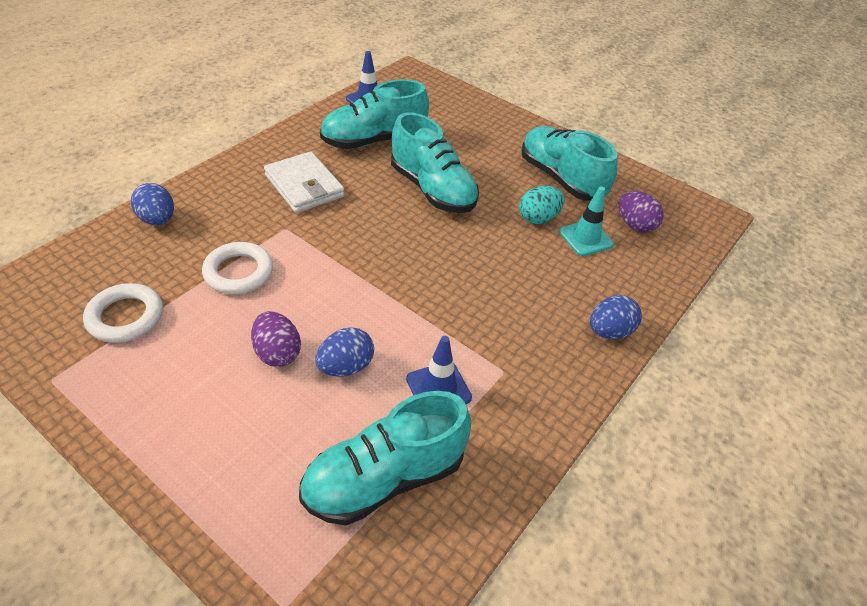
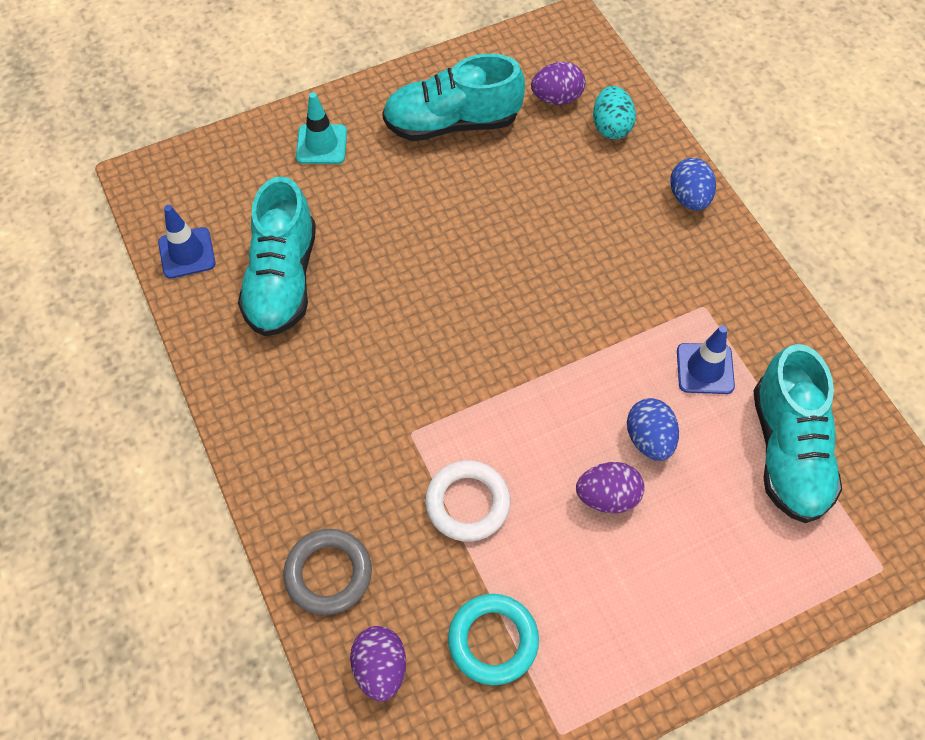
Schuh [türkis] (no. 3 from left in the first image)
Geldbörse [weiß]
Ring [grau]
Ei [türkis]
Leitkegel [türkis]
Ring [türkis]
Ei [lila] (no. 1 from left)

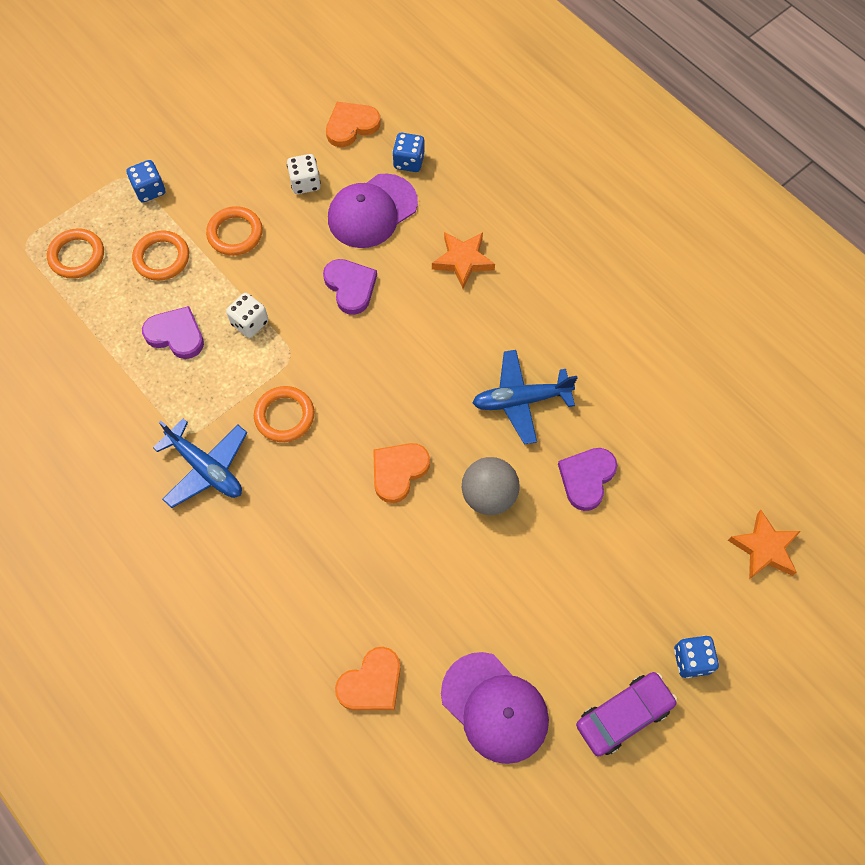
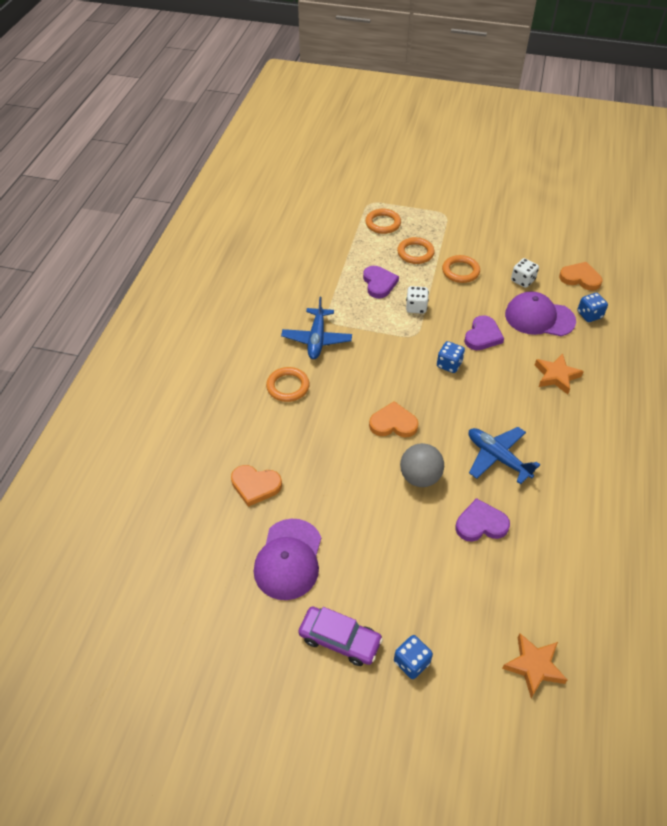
Spielwürfel [blau] (no. 2 from left)
Ring [orange] (no. 1 from left)

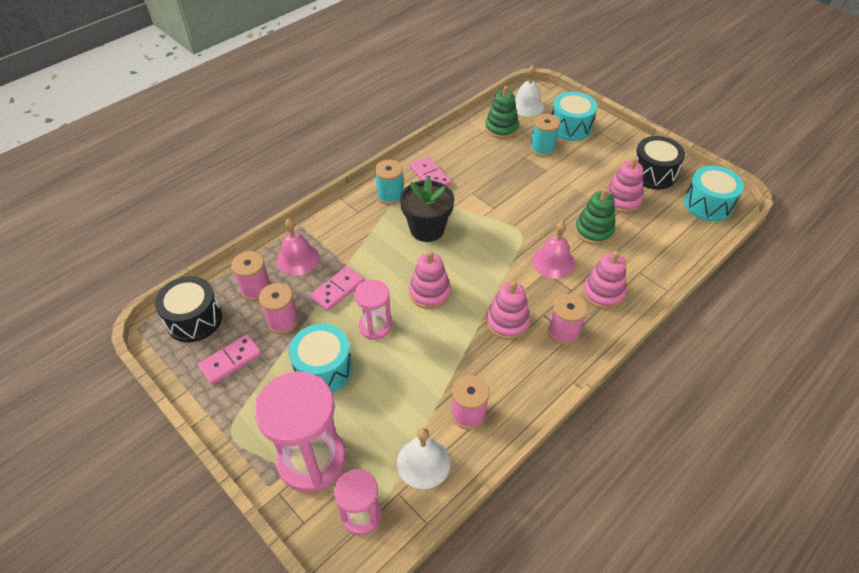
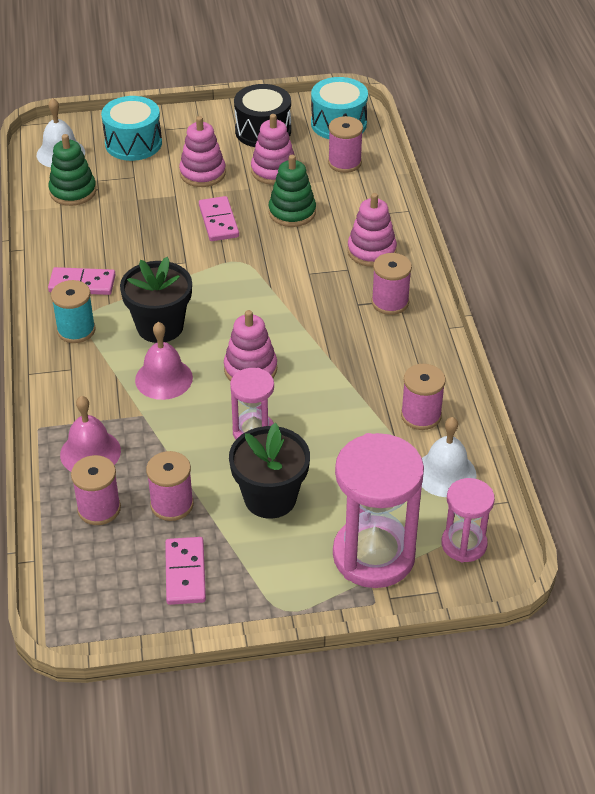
Garnrolle [türkis] (no. 2 from left in the first image)
Glocke [rosa] (no. 2 from left)
Dominostein [rosa] (no. 3 from left)
Trommel [schwarz] (no. 1 from left in the first image)
Stapelspielzeug [rosa] (no. 1 from left)
Blumentopf [schwarz] (no. 2 from left)
Garnrolle [rosa] (no. 3 from left)

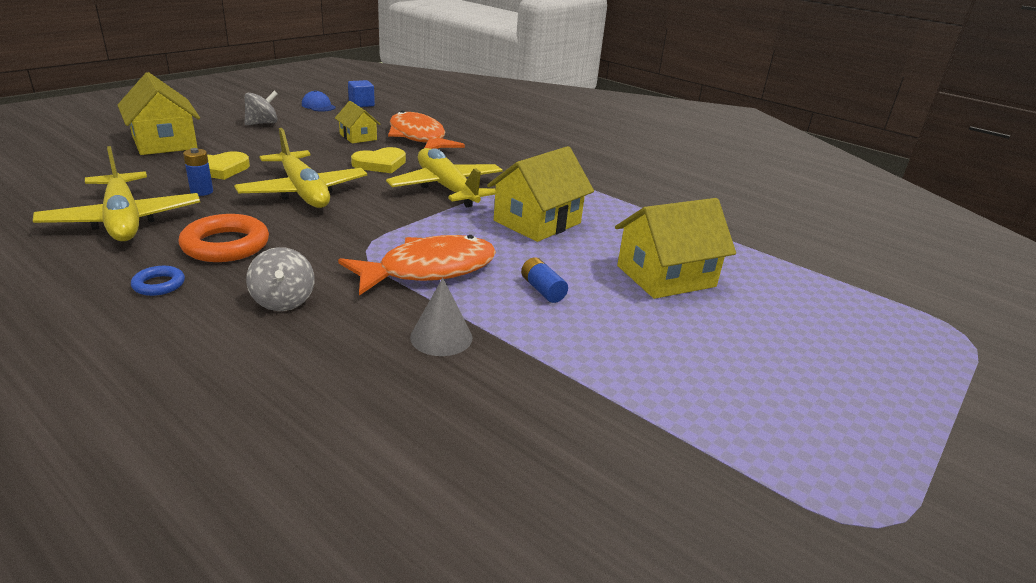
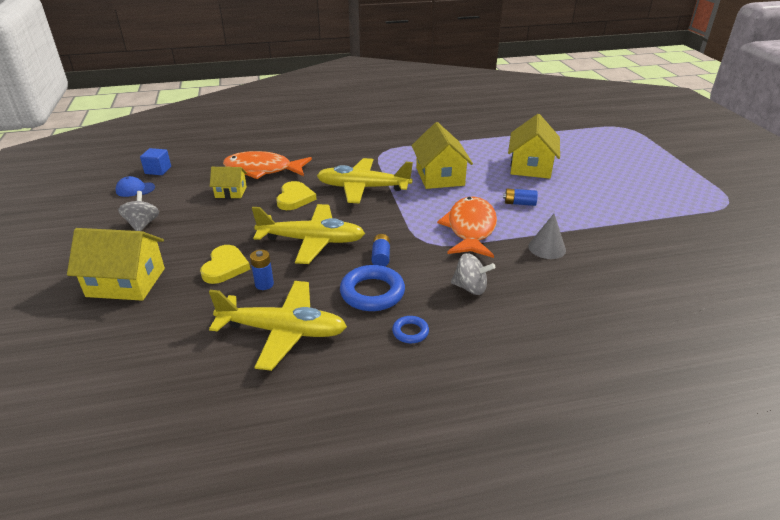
Ring [blau] (no. 1 from left)
Batterie [blau] (no. 2 from left)

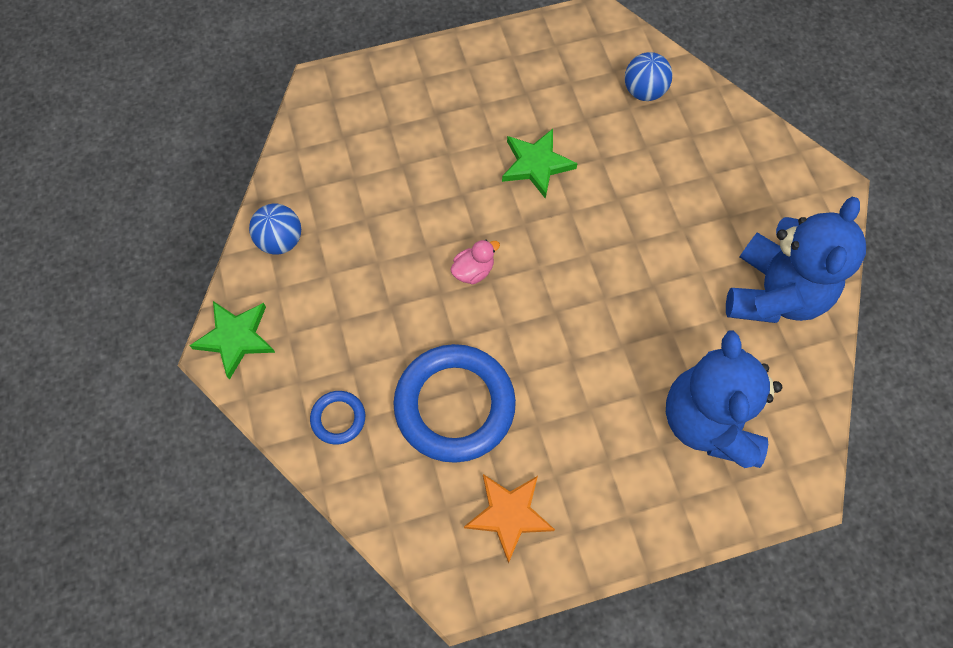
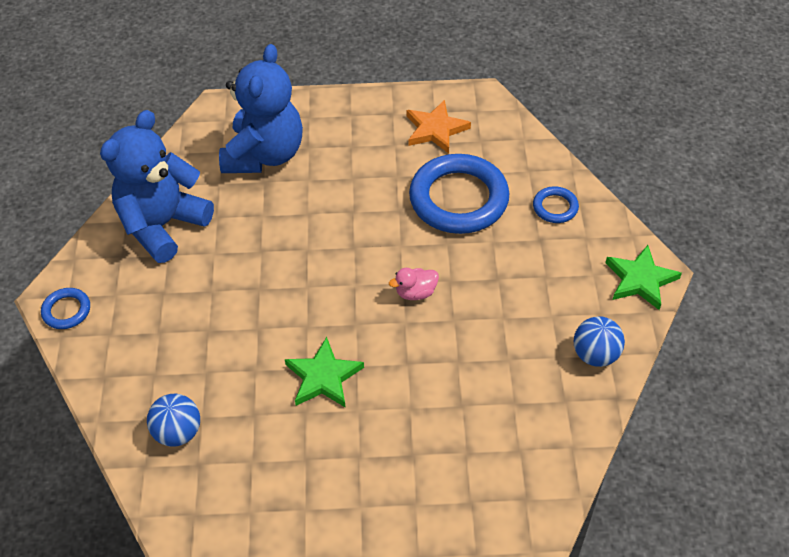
Ring [blau] (no. 1 from left)

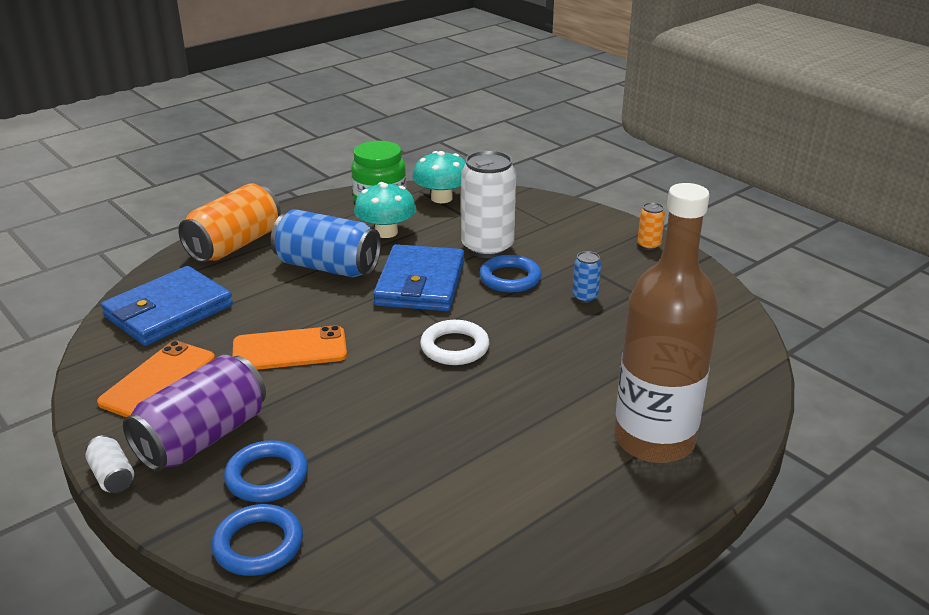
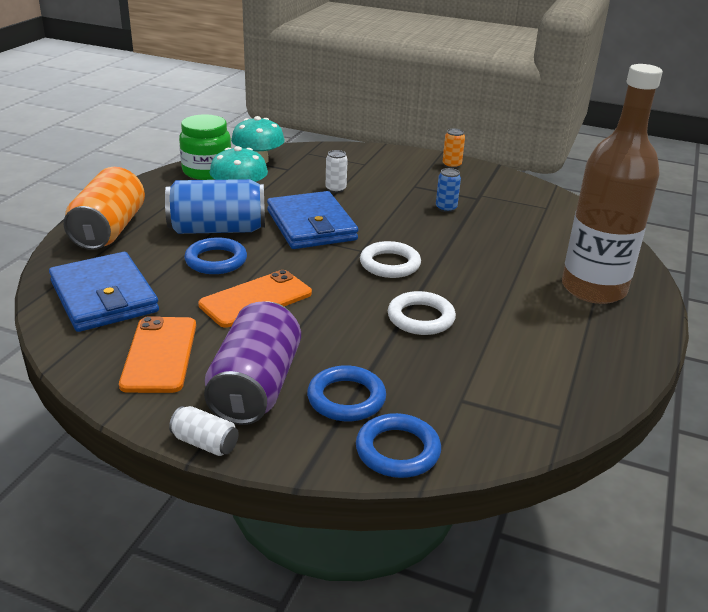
Dose [weiß] (no. 2 from left)
Ring [blau] (no. 1 from left)
Geldbörse [blau] (no. 1 from left)
Ring [weiß] (no. 2 from left)

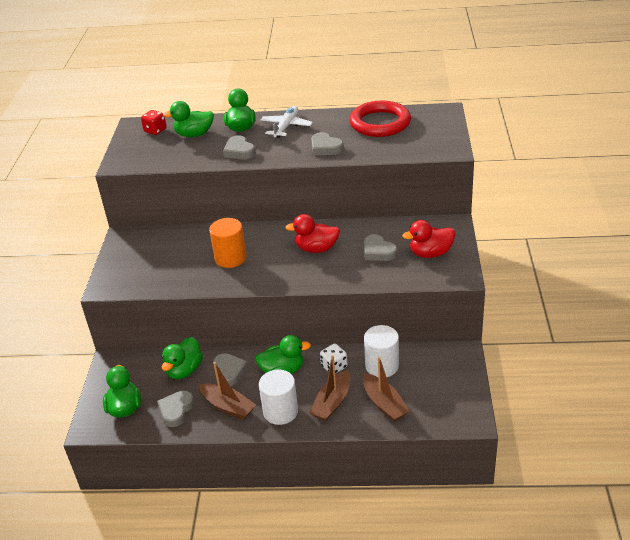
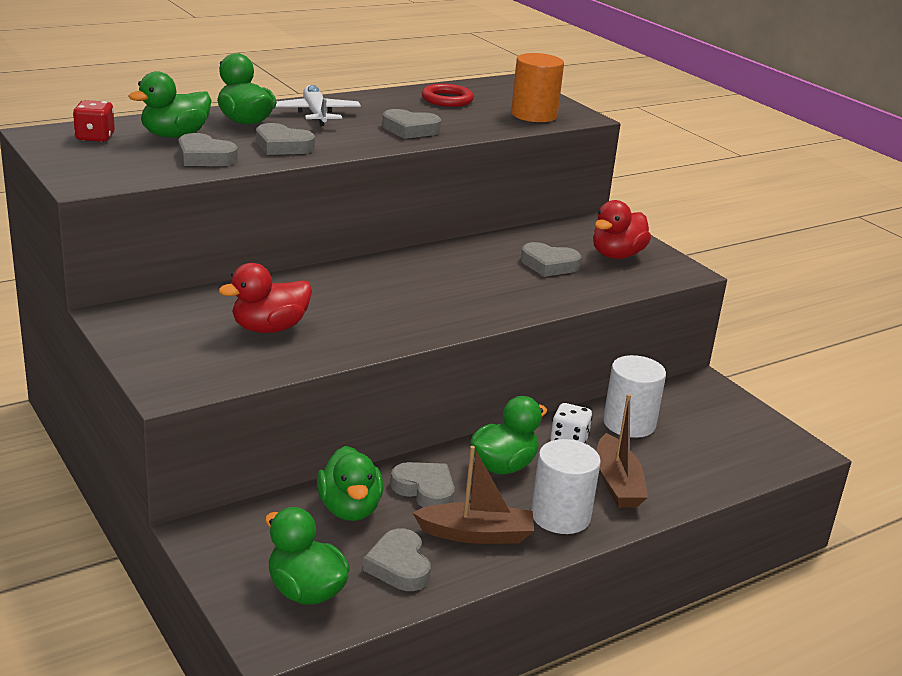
Ring [rot]
Ente [rot] (no. 1 from left)
Vollzylinder [orange]
Boot [braun] (no. 3 from left in the first image)
Herz [grau] (no. 1 from left)

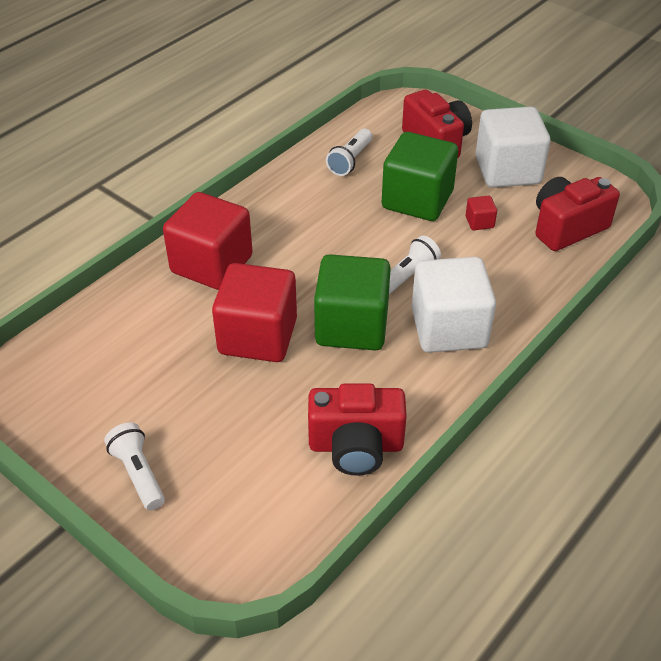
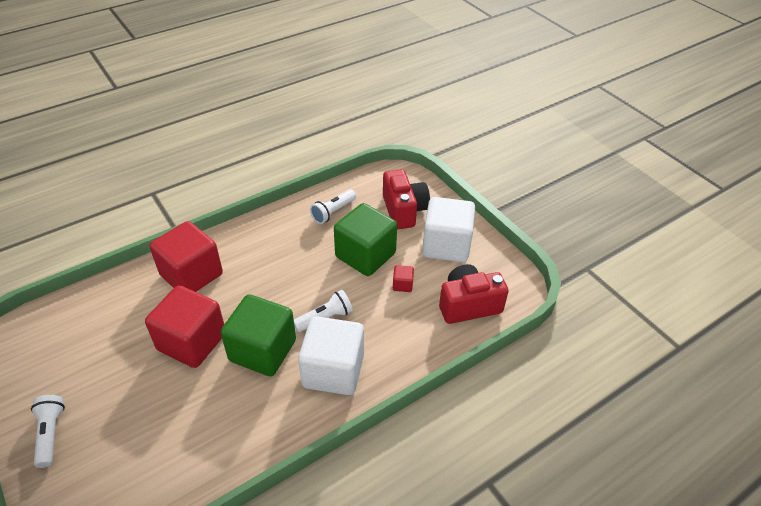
Kamera [rot] (no. 1 from left in the first image)

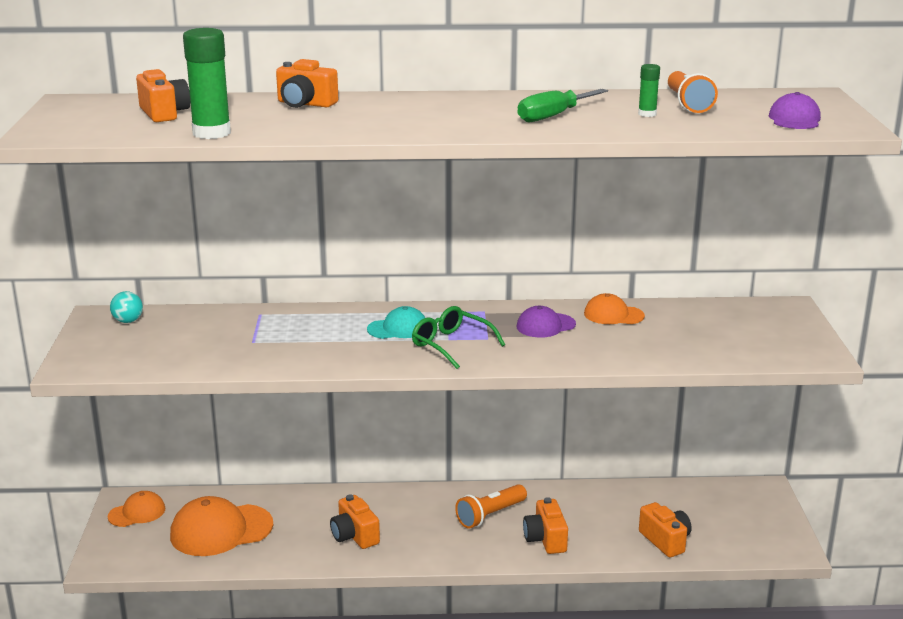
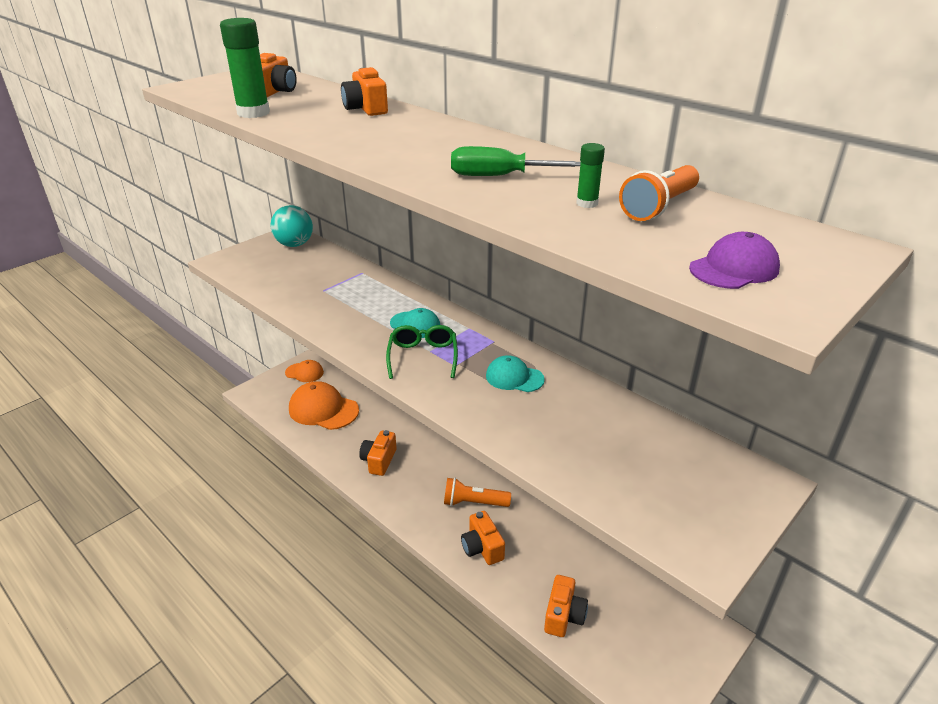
Ball [türkis]
Kappe [orange] (no. 3 from left in the first image)
Kappe [türkis] (no. 2 from left)
Kamera [orange] (no. 4 from left)

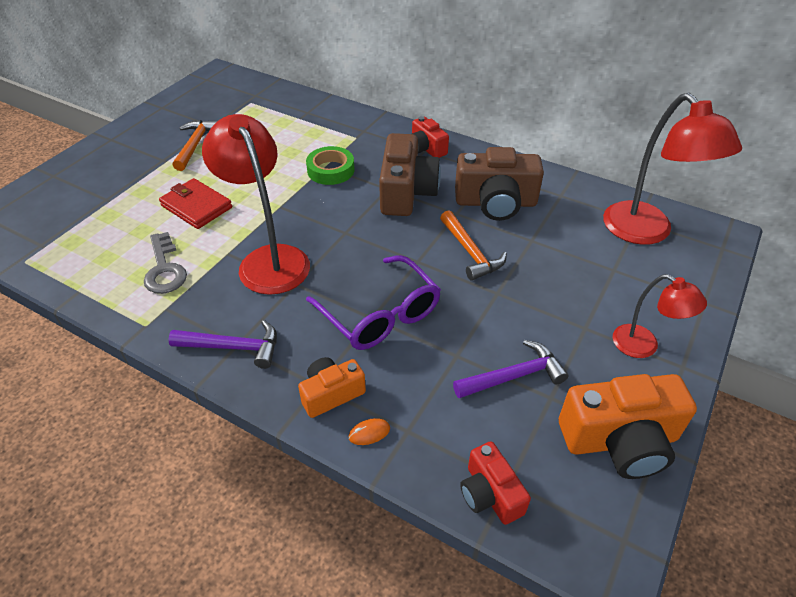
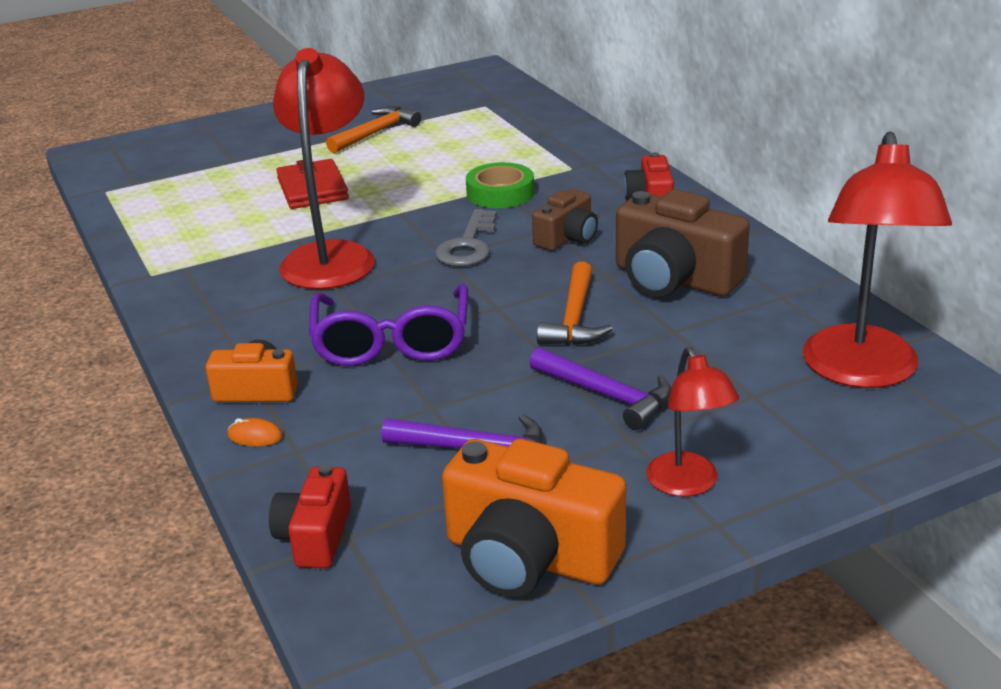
Kamera [braun] (no. 1 from left)
Schlüssel [grau]
Hammer [lila] (no. 2 from left)

